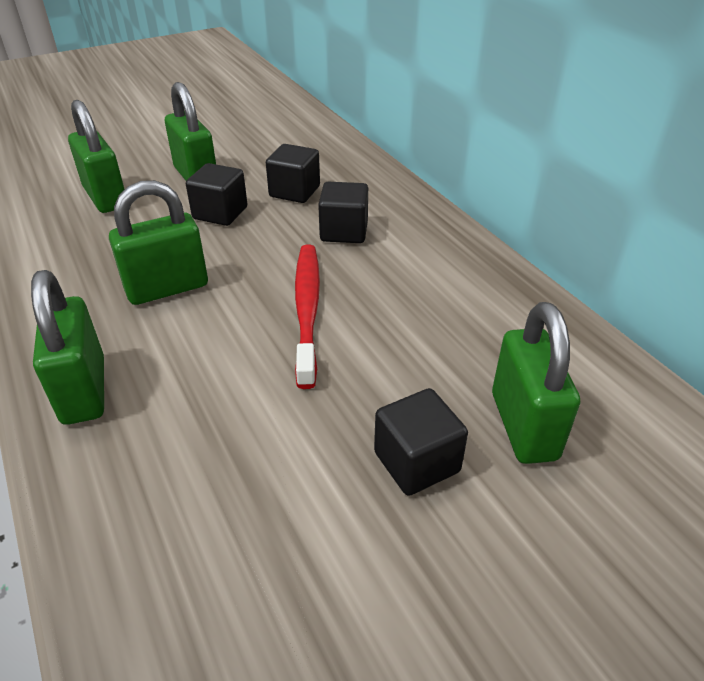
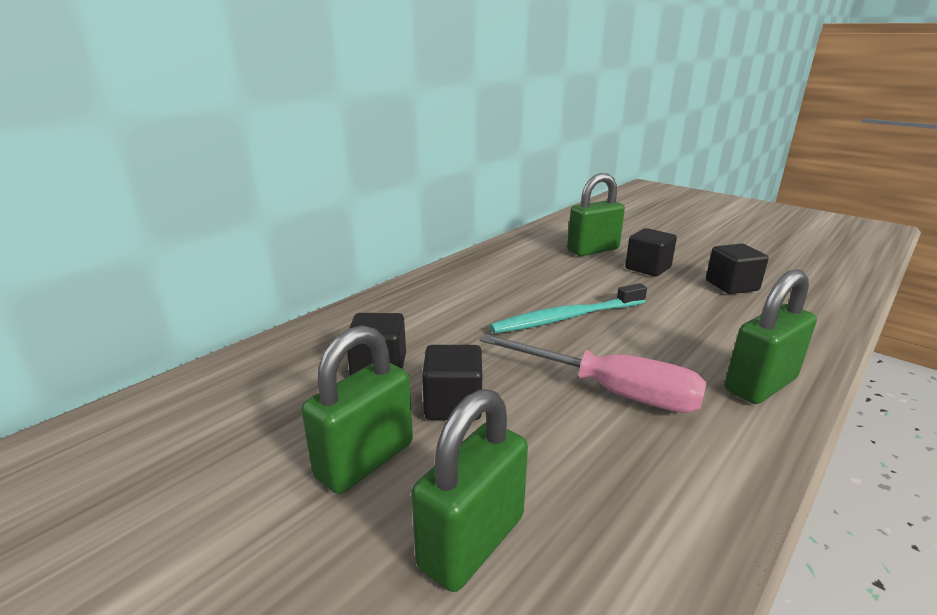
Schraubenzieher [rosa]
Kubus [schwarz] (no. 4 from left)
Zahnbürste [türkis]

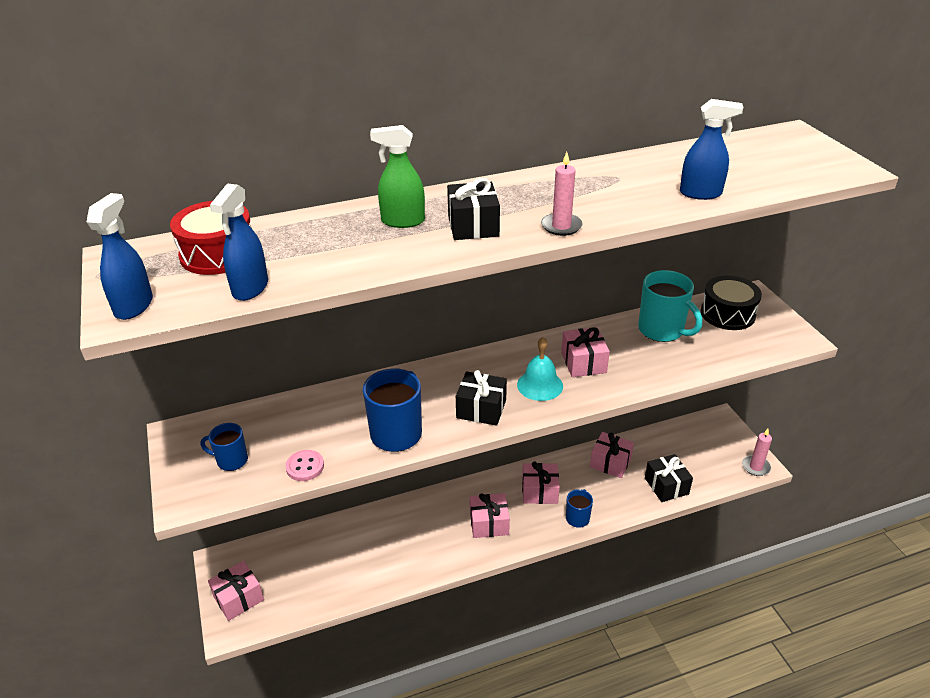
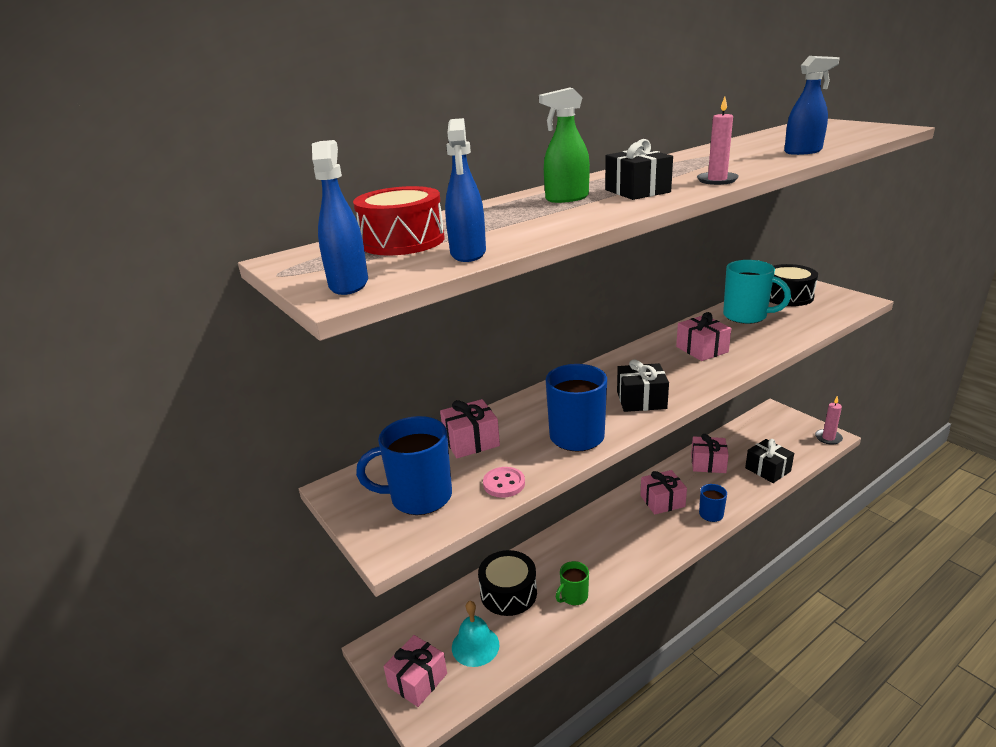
Glocke [türkis]
Tasse [blau] (no. 1 from left)
Geschenk [rosa] (no. 2 from left)
Trommel [schwarz] (no. 1 from left)
Tasse [grün]

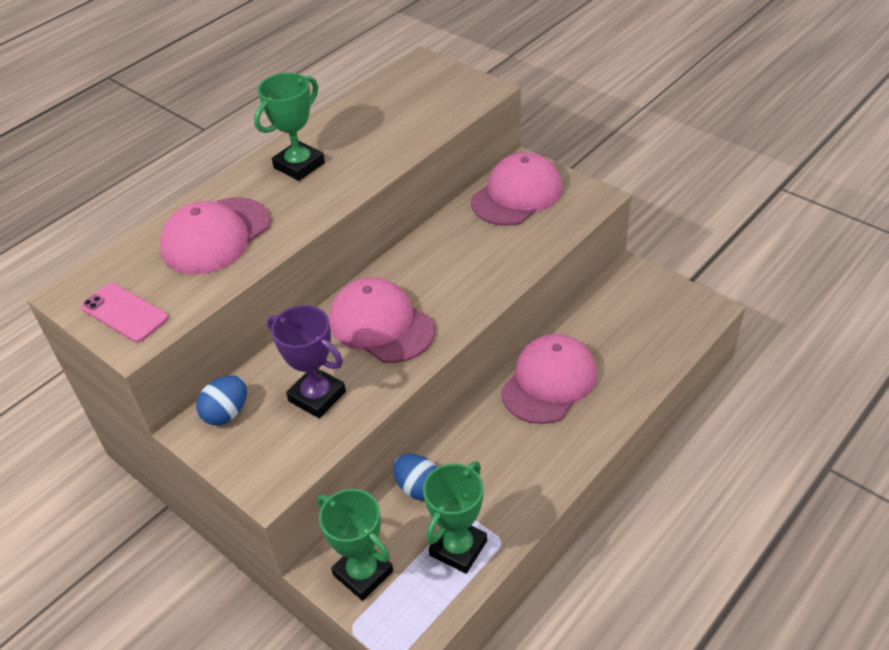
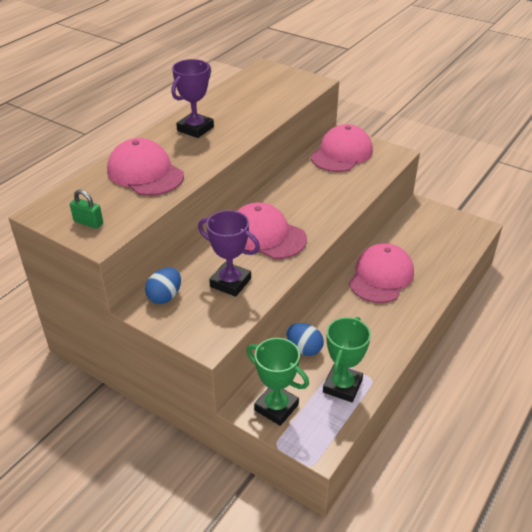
Pokal [lila] (no. 1 from left)
Kappe [rosa] (no. 1 from left)
Vorhängeschloss [grün]

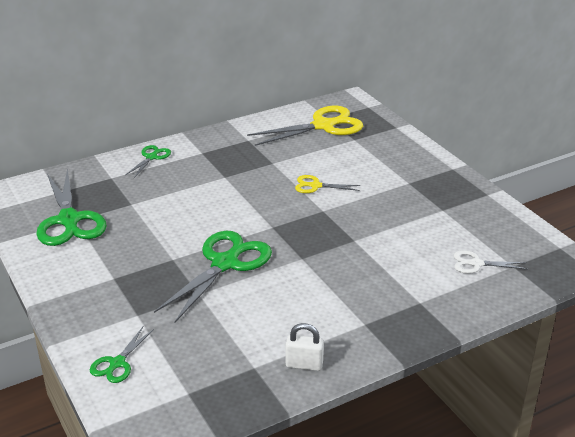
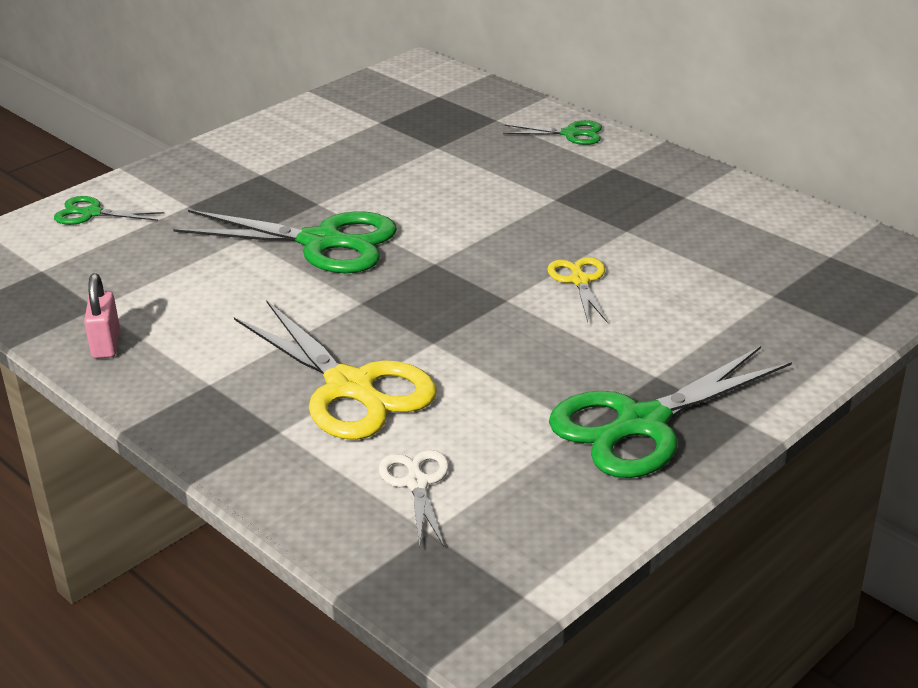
Schere [gelb] (no. 1 from left)
Schere [grün] (no. 4 from left)
Vorhängeschloss [rosa]

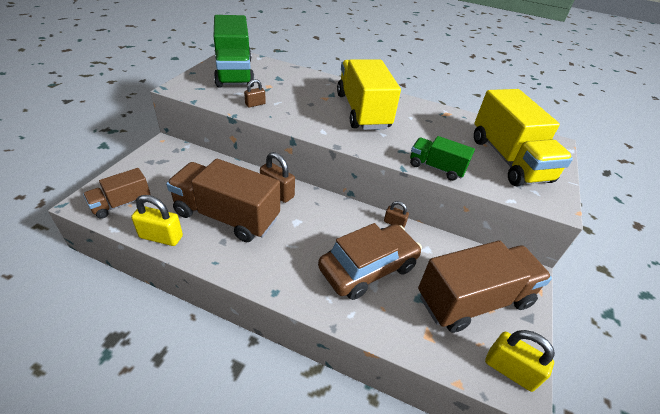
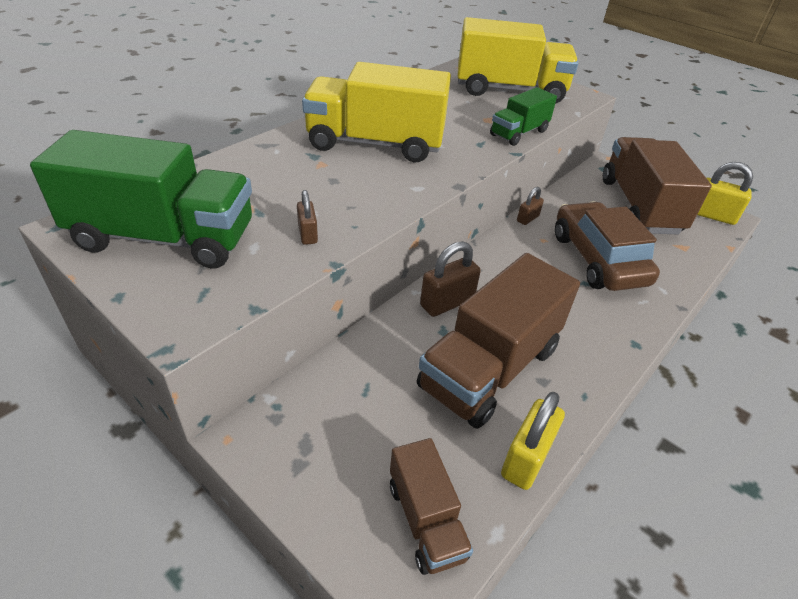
Vorhängeschloss [gelb] (no. 2 from left)

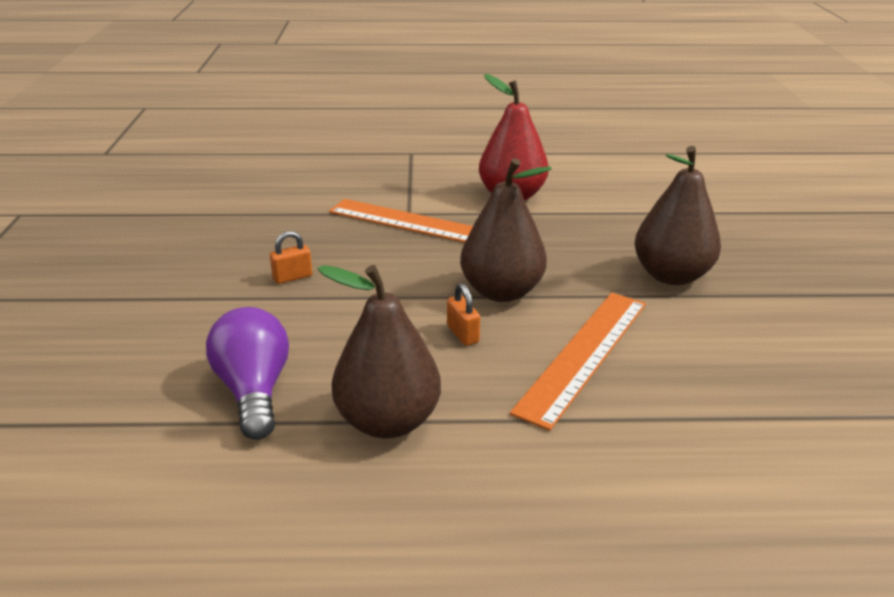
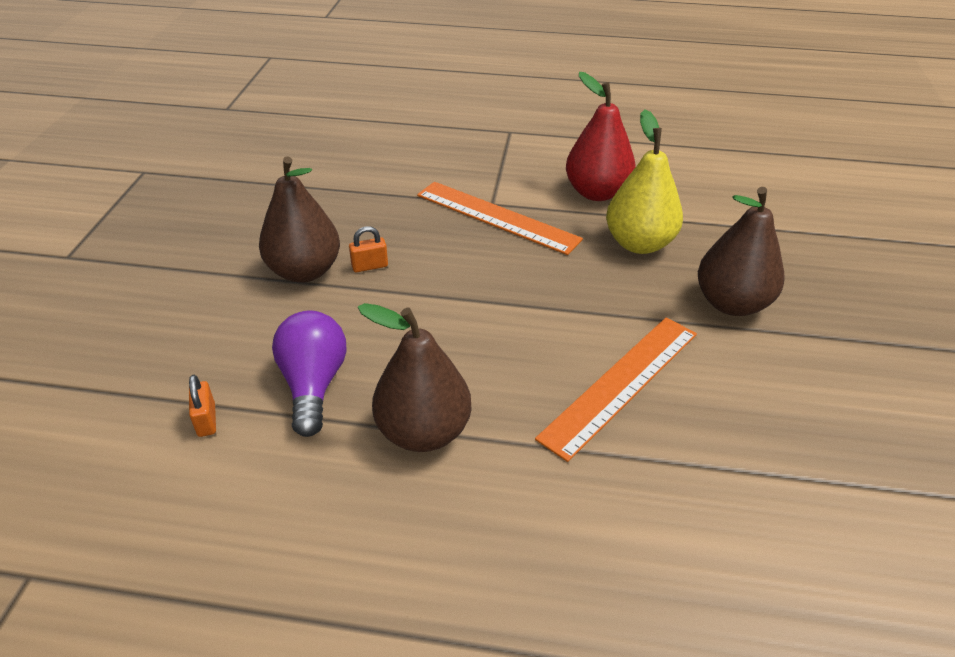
Birne [braun] (no. 1 from left)
Vorhängeschloss [orange] (no. 1 from left)
Birne [gelb]

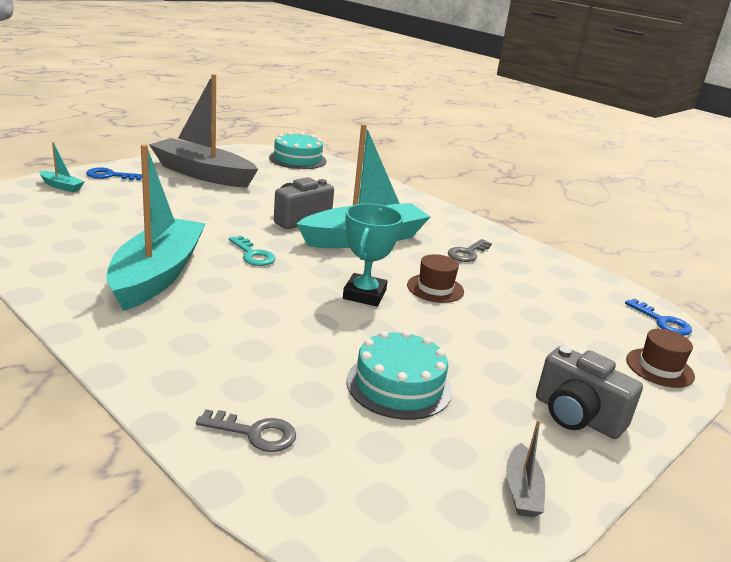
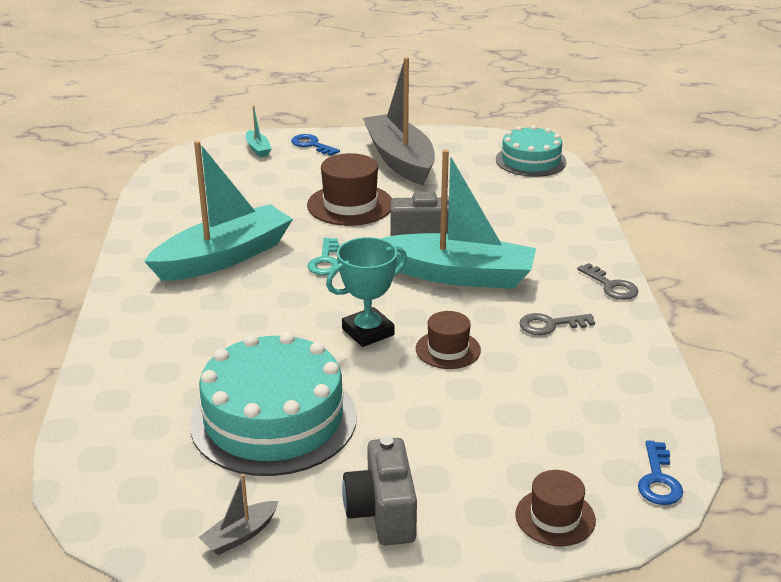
Kuchen [türkis] (no. 1 from left)
Schlüssel [grau] (no. 2 from left)
Hut [braun] (no. 1 from left)

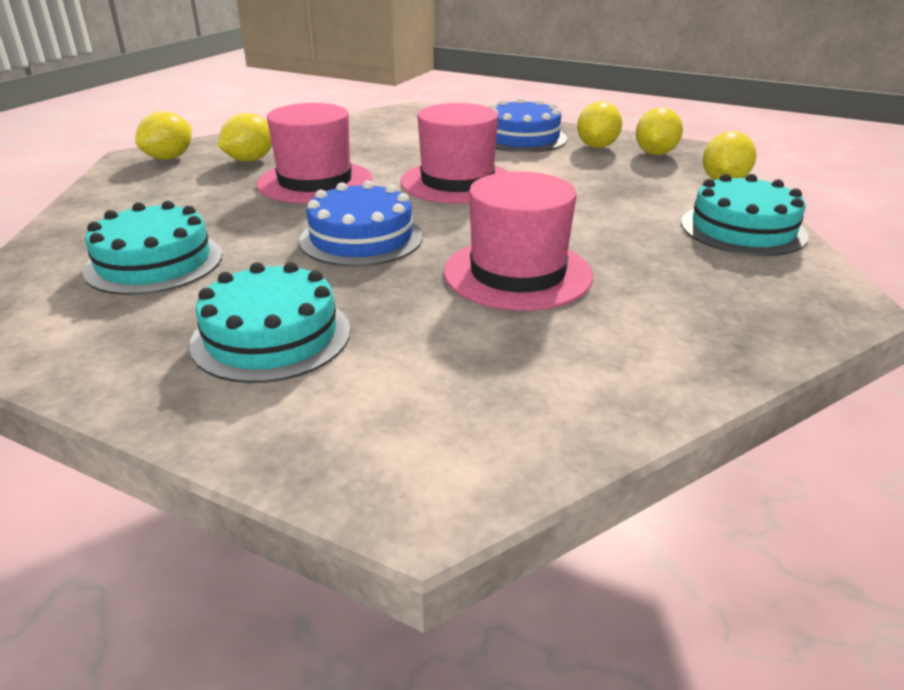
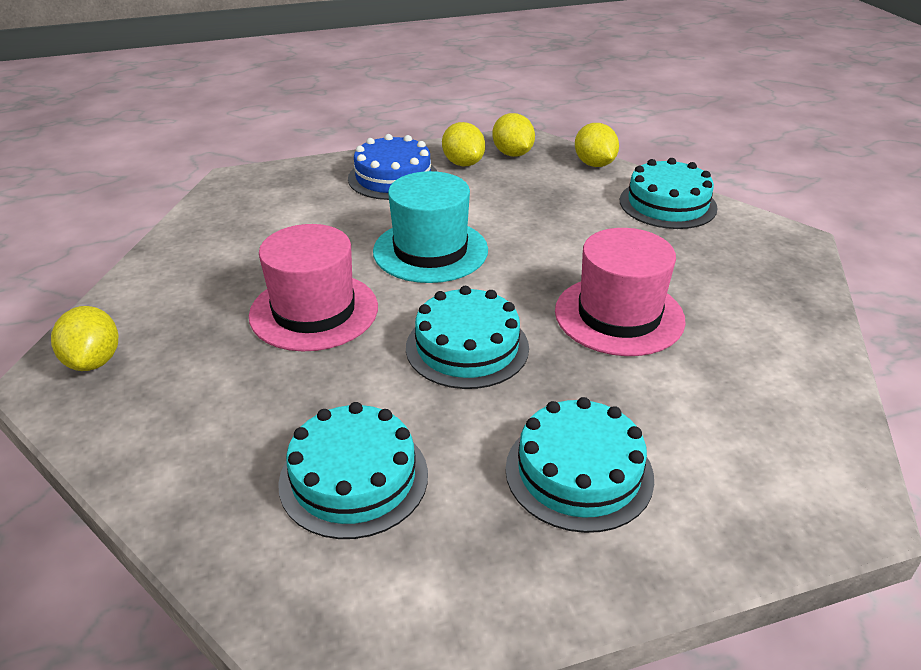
Hut [türkis]
Zitrone [gelb] (no. 2 from left in the first image)
Kuchen [türkis] (no. 2 from left)

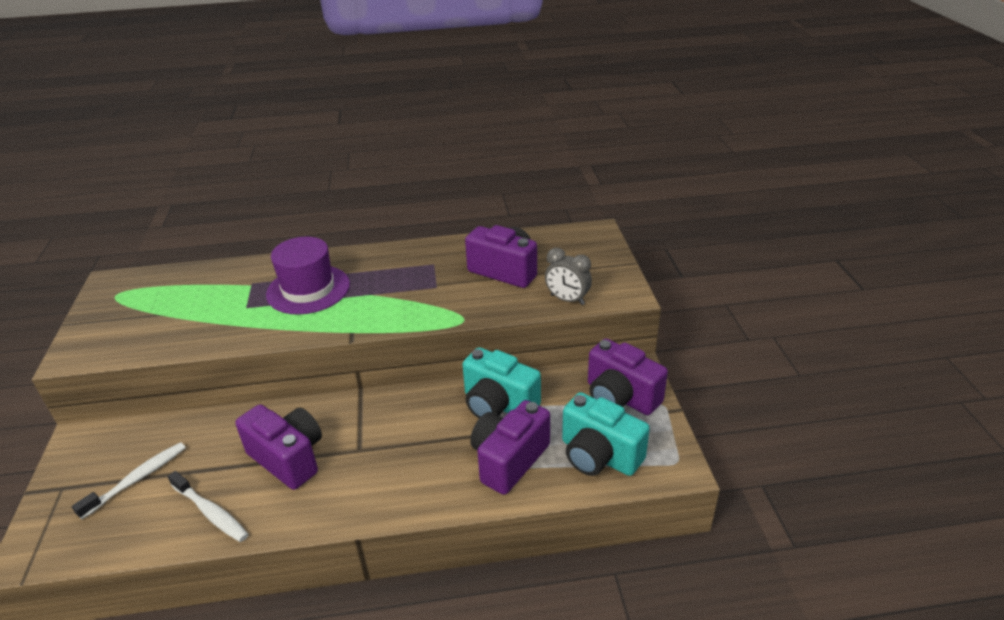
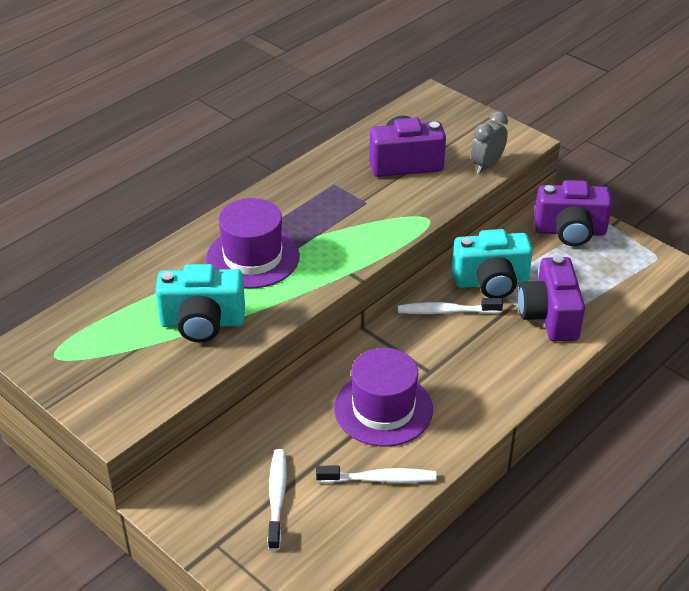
Wecker [grau]
Kamera [türkis] (no. 1 from left)
Hut [lila] (no. 2 from left)
Zahnbürste [weiß] (no. 3 from left)

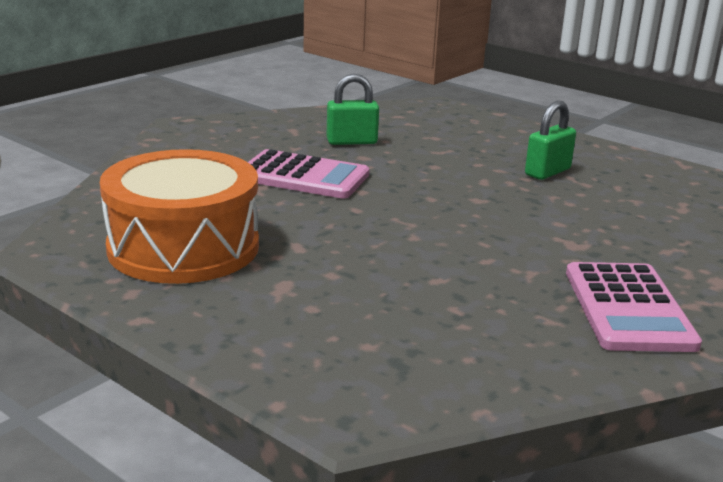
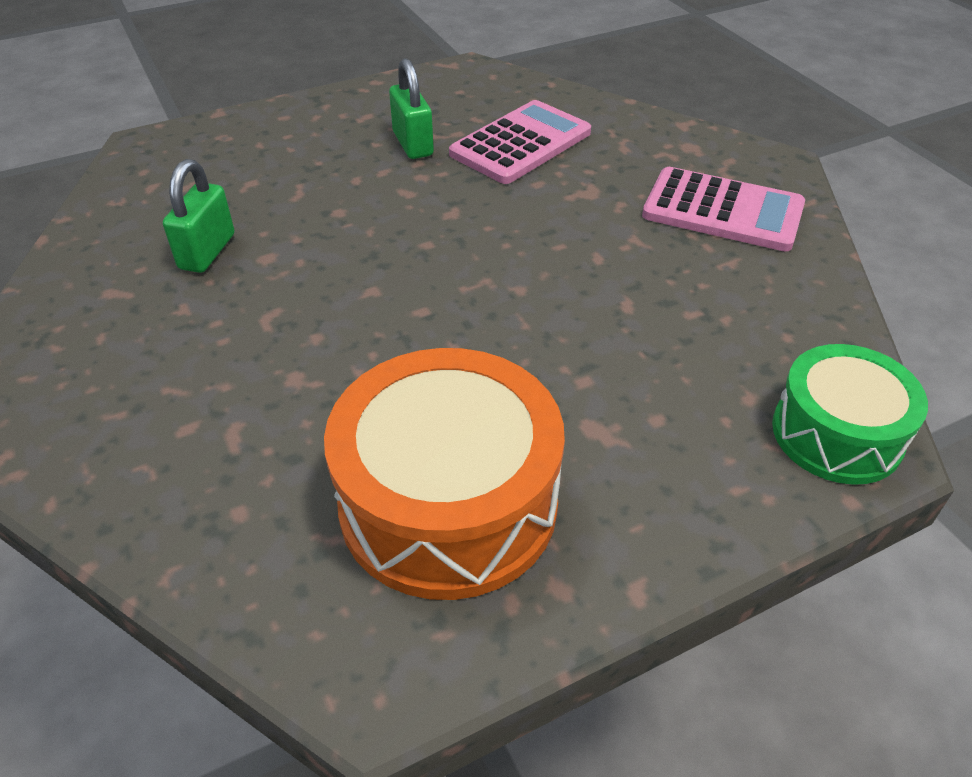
Taschenrechner [rosa] (no. 1 from left)
Trommel [grün]

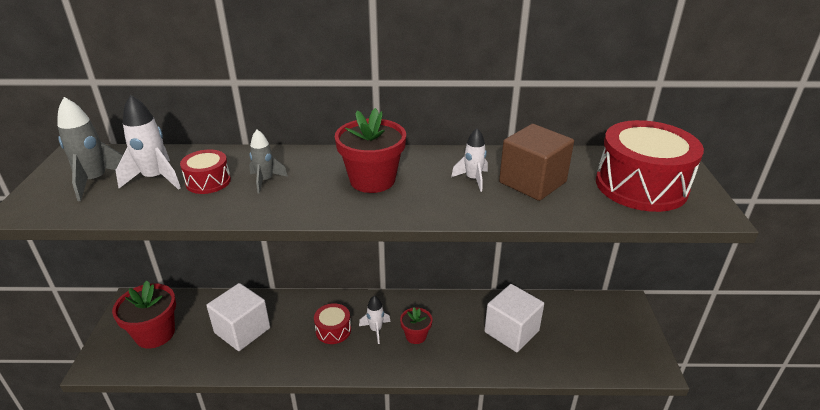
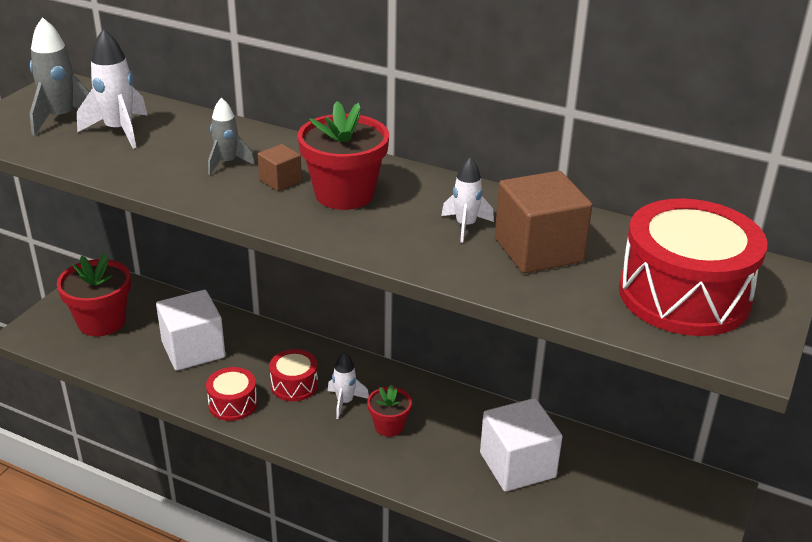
Trommel [rot] (no. 1 from left)
Kubus [braun] (no. 1 from left)

